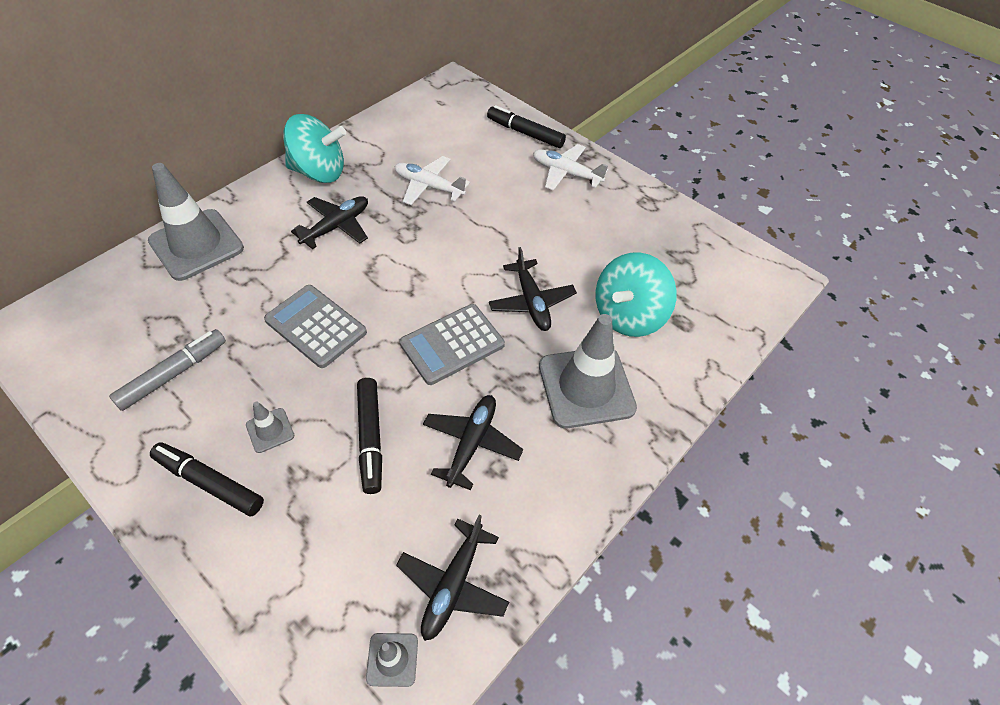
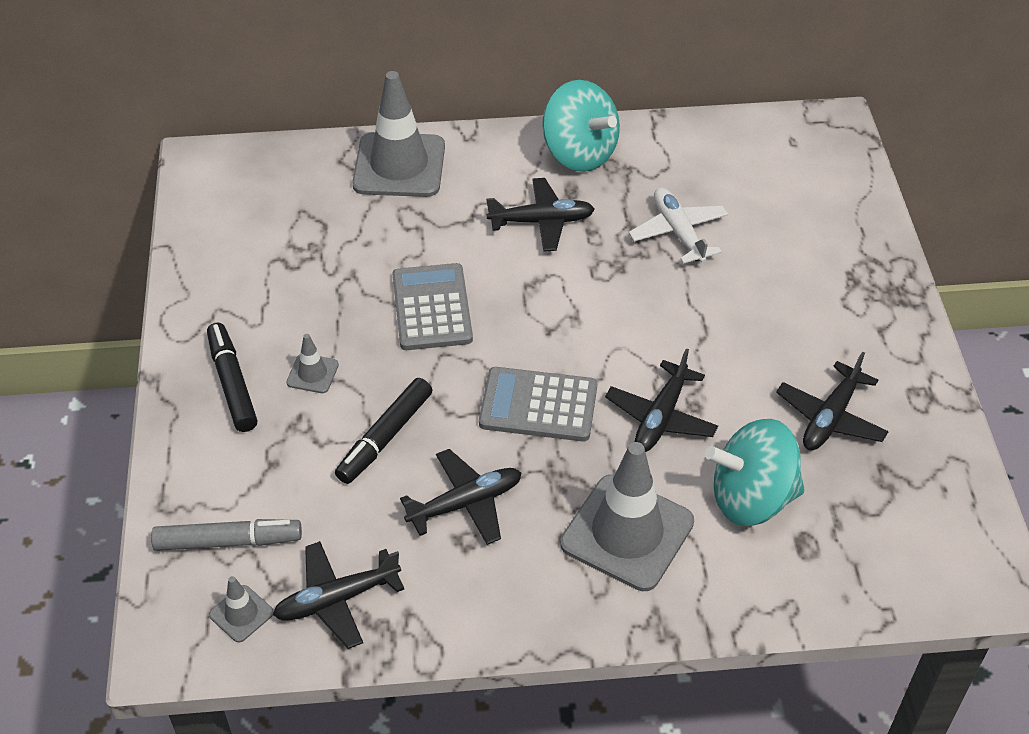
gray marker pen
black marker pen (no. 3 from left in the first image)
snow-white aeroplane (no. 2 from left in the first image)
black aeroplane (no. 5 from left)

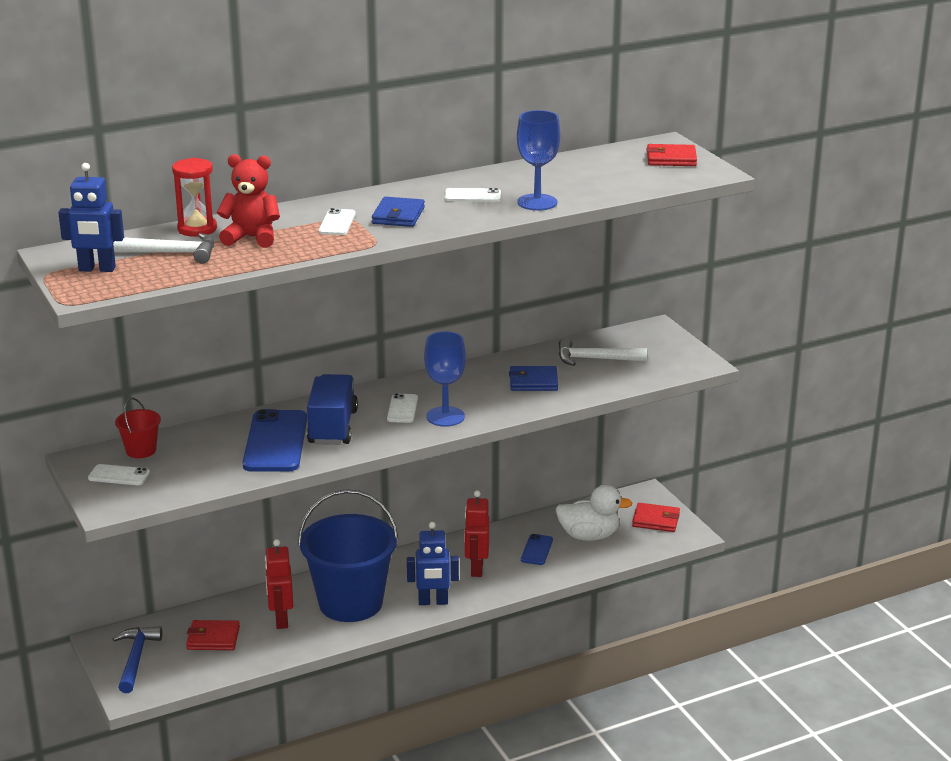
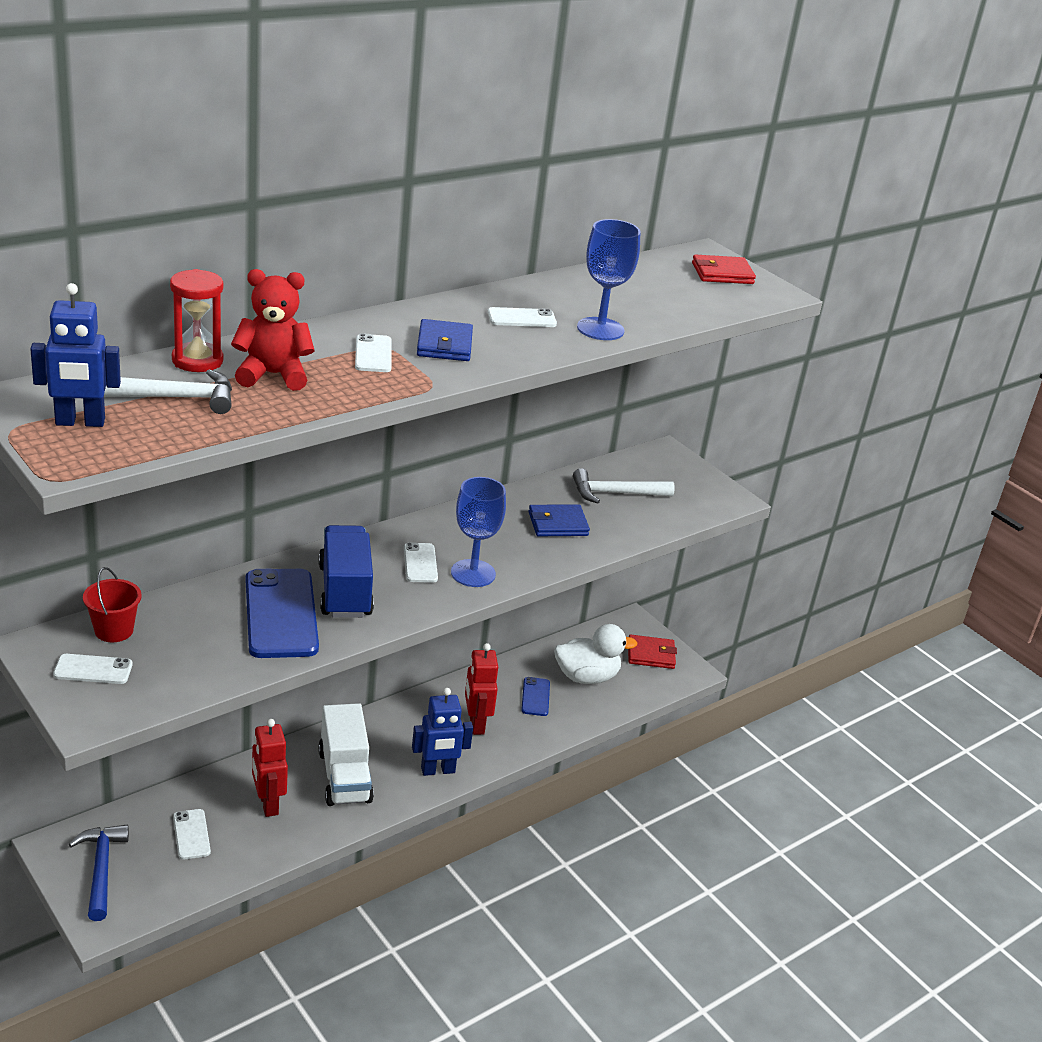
snow-white smartphone (no. 2 from left)
snow-white lorry

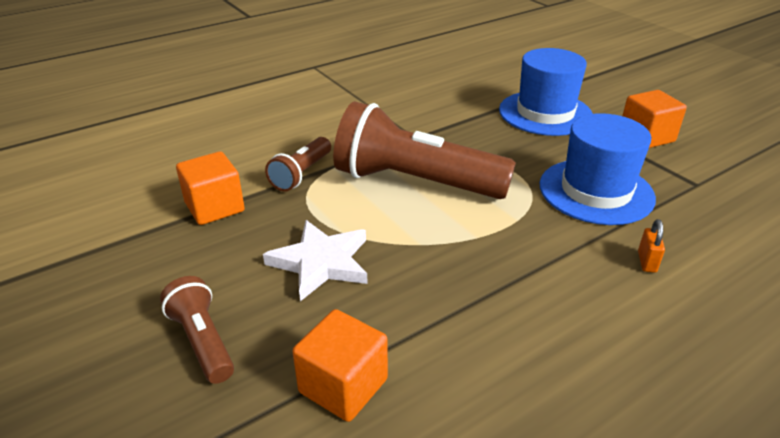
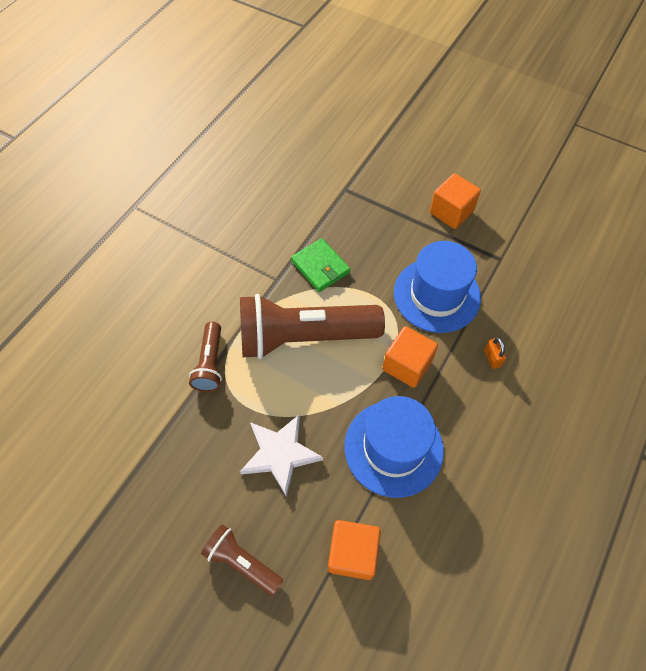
orange-coloured block (no. 2 from left)
blue tall hat (no. 1 from left)
green billfold

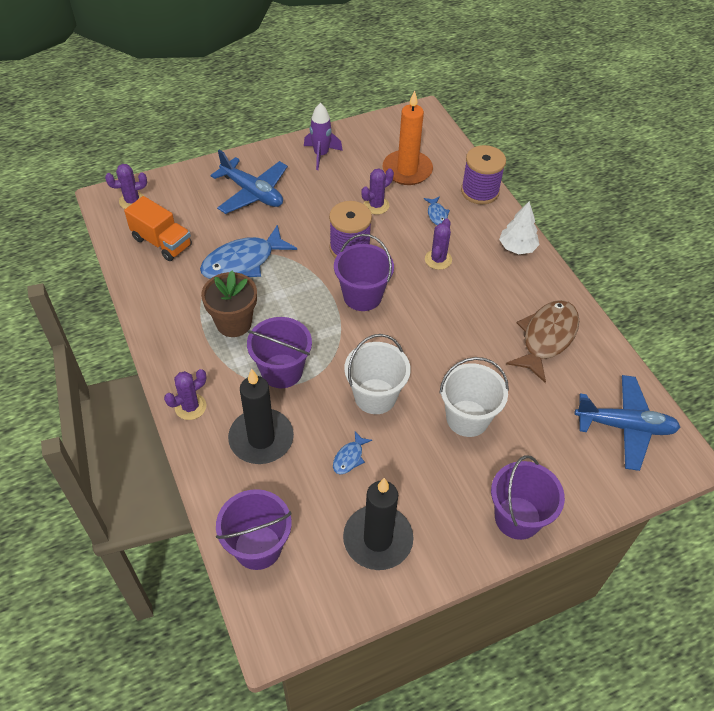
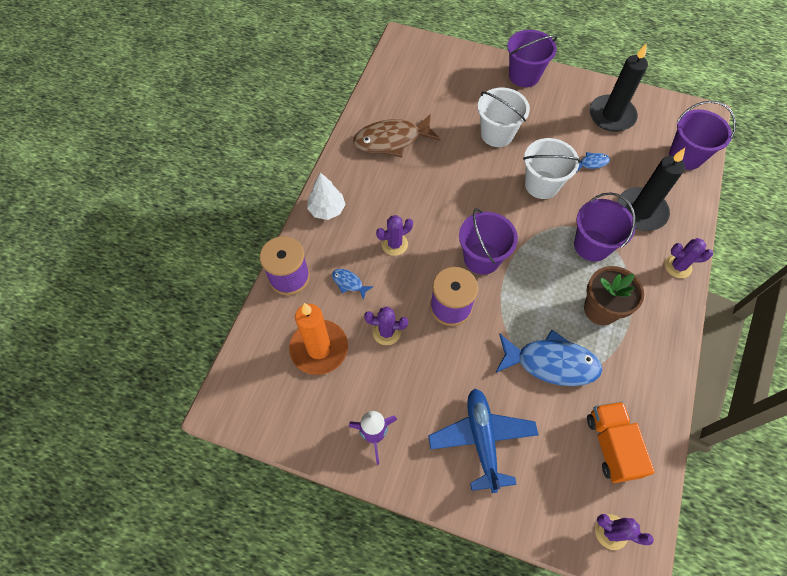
blue toy fish (no. 1 from left)
blue aeroplane (no. 2 from left in the first image)

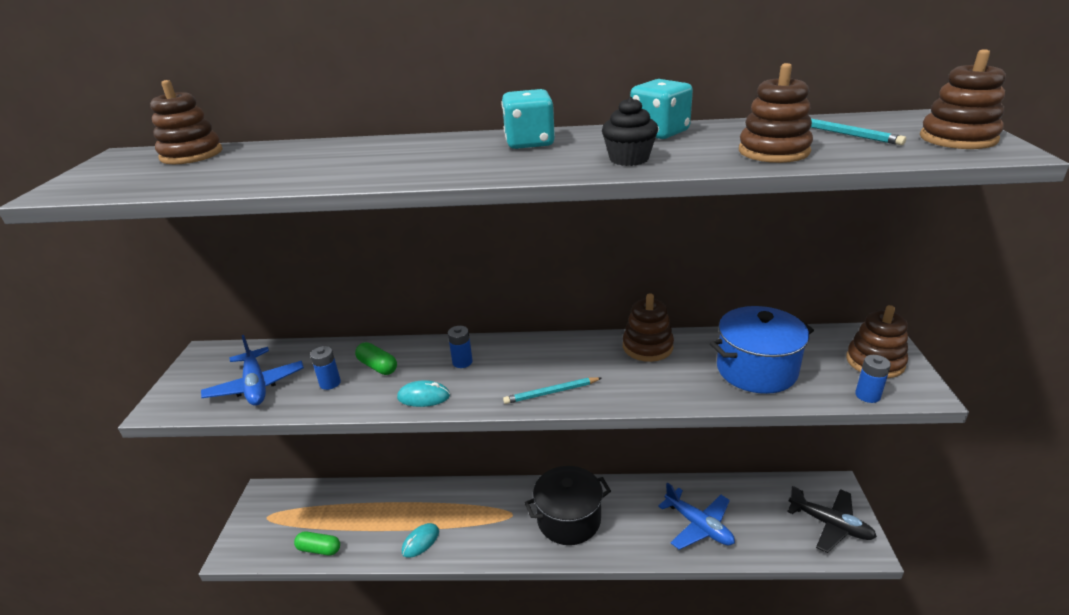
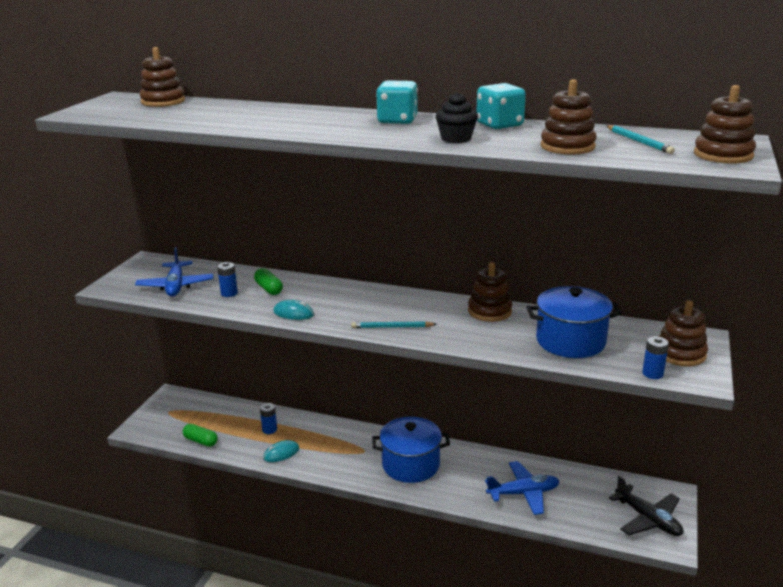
blue power cell (no. 2 from left)
blue stockpot (no. 1 from left)
blue aeroplane (no. 2 from left)

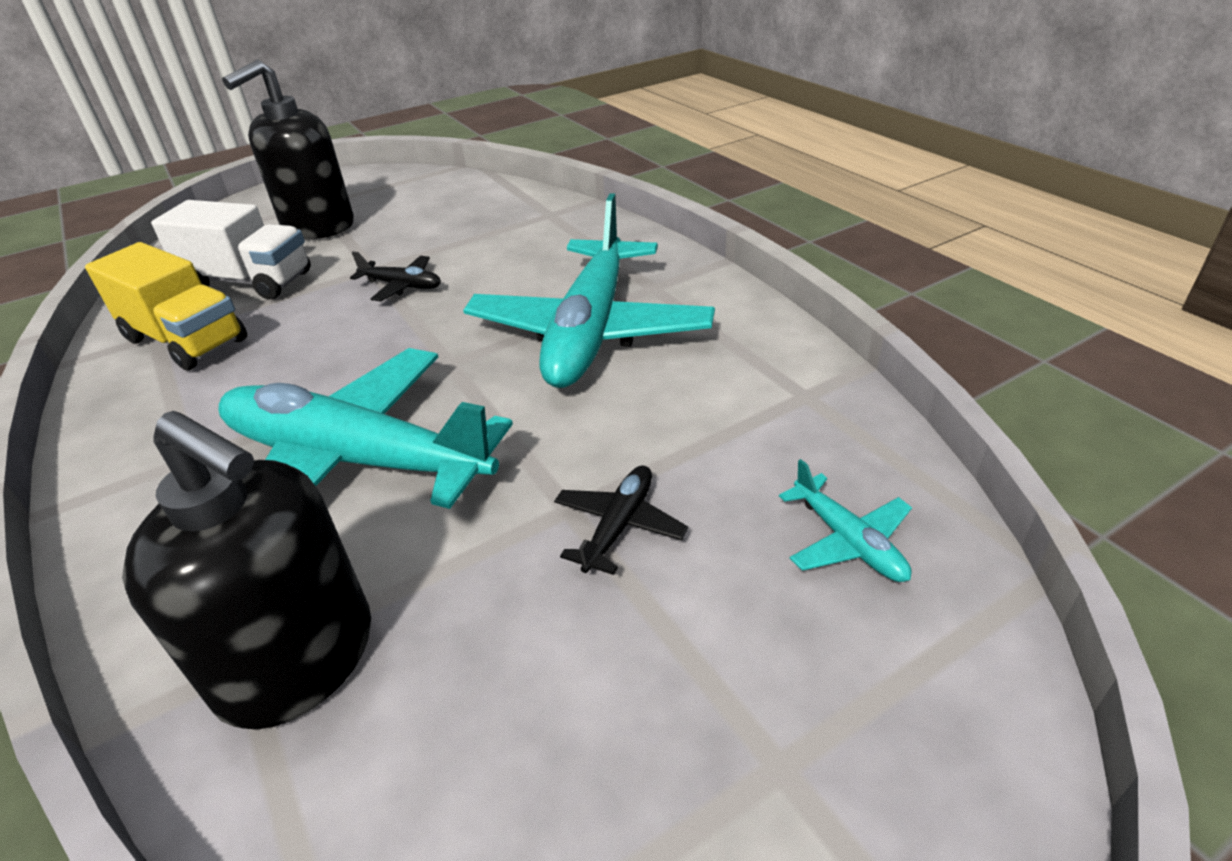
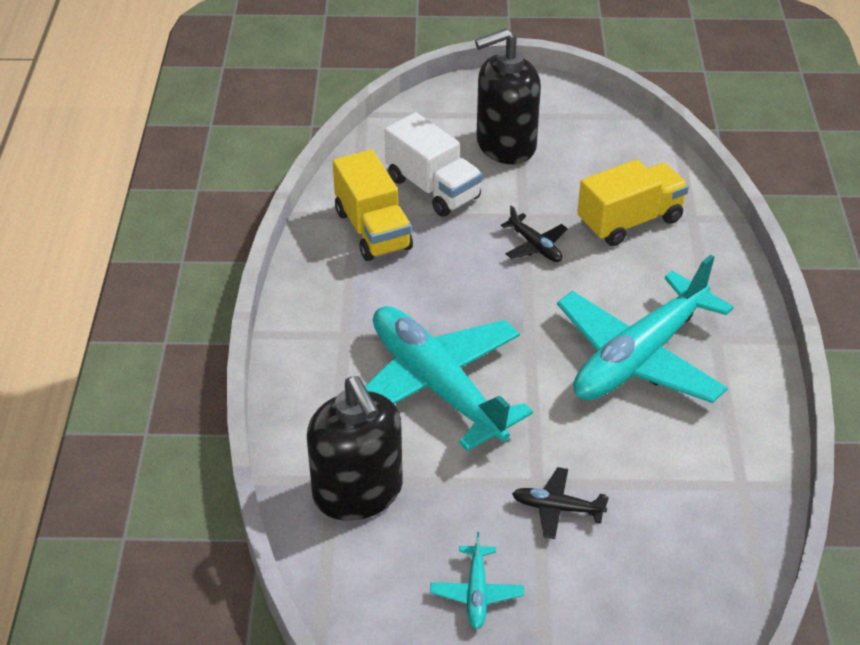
black aeroplane (no. 2 from left)
turquoise aeroplane (no. 2 from left)
golden lorry (no. 2 from left)

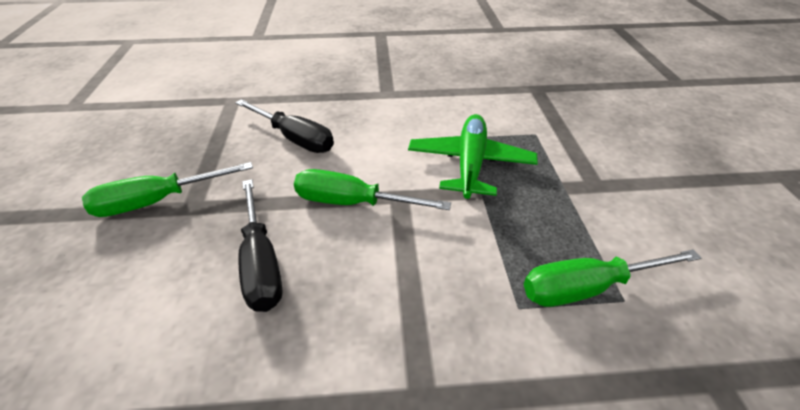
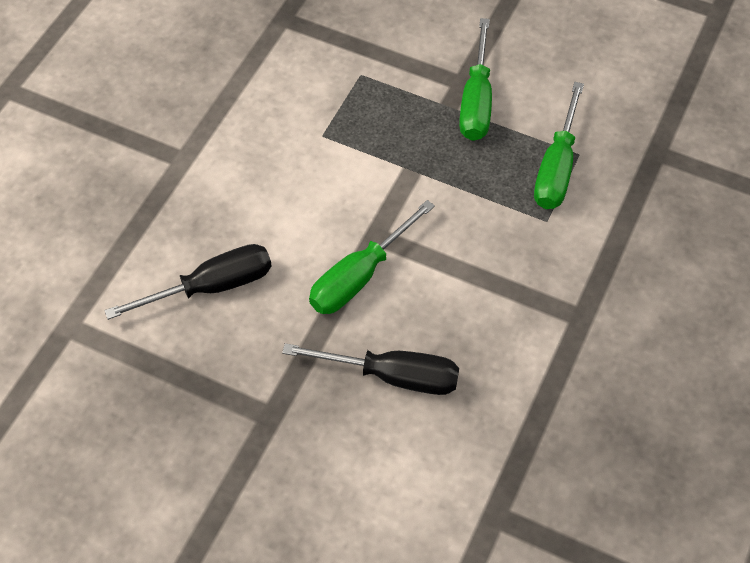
green hand screwdriver (no. 2 from left)
green aeroplane

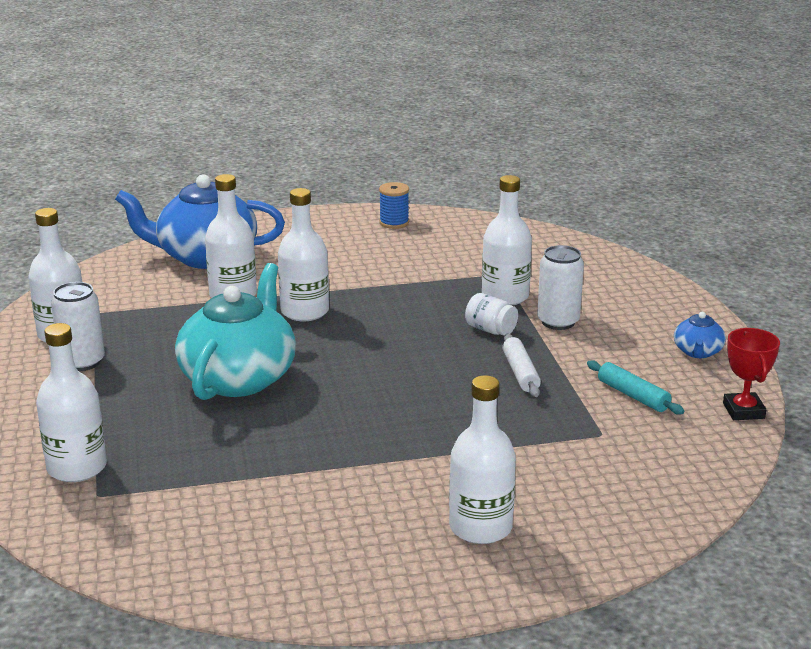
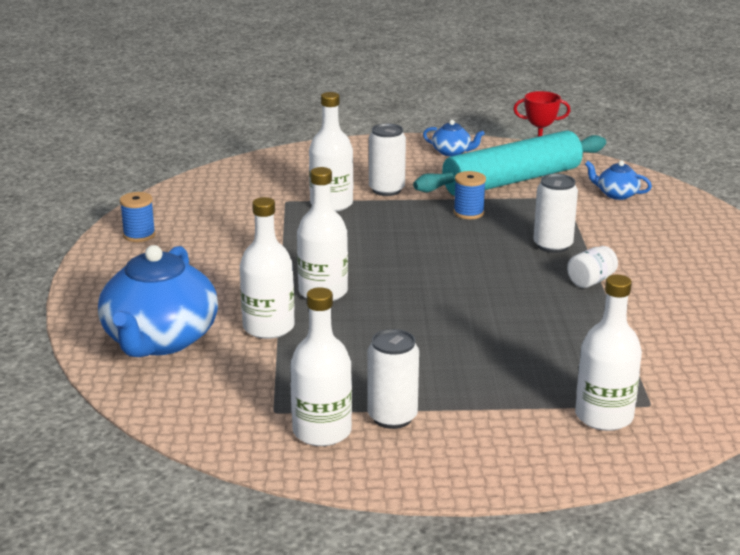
turquoise china teapot
snow-white bottle (no. 5 from left in the first image)
snow-white preserve jar
blue spool (no. 2 from left)
turquoise dough roller
snow-white soda can (no. 3 from left)
blue china teapot (no. 3 from left)

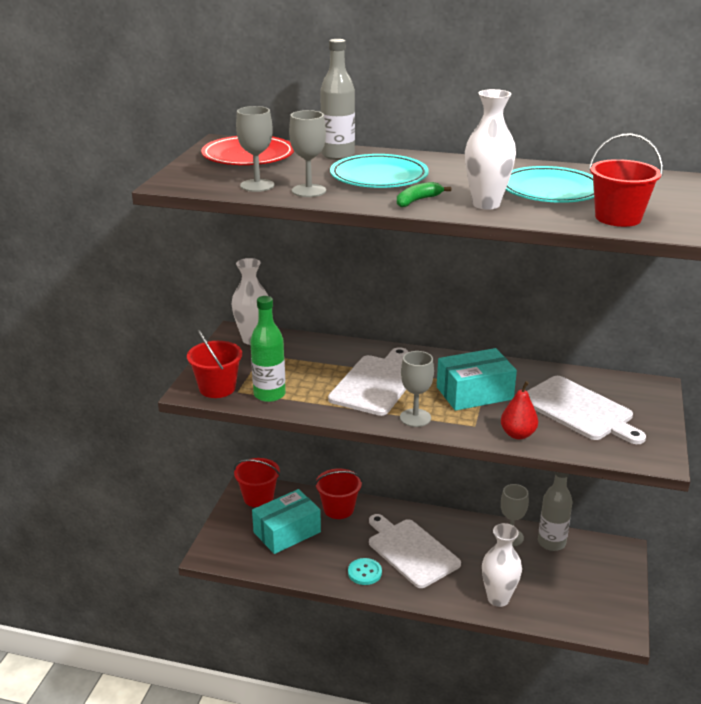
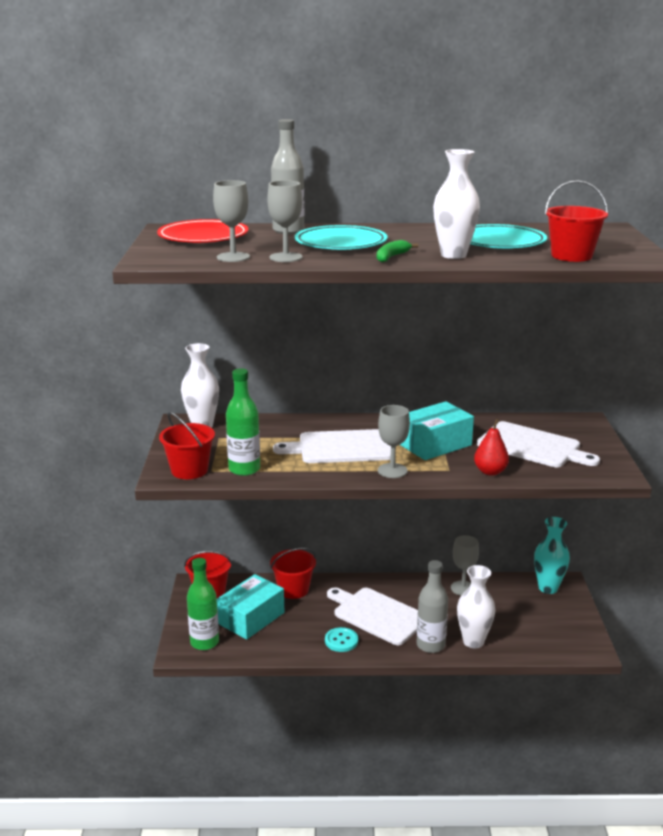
snow-white cutting board (no. 1 from left)
gray bottle (no. 2 from left)
green bottle (no. 1 from left)
turquoise vase

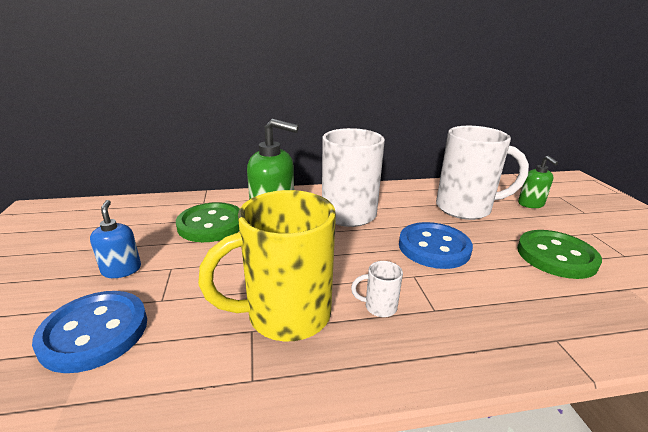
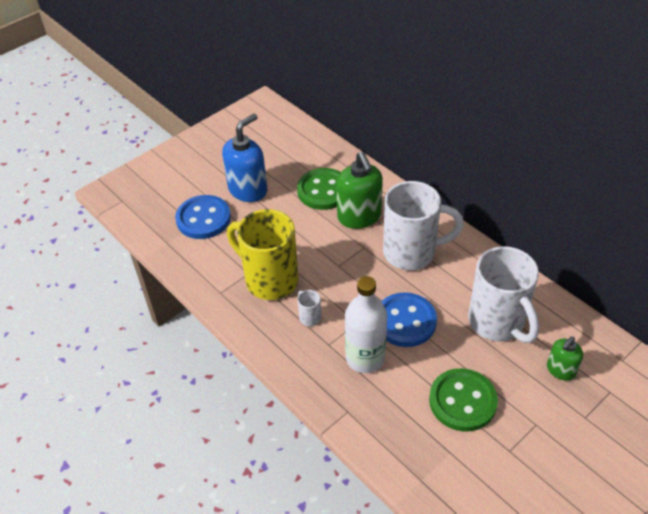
blue soap dispenser
snow-white bottle

